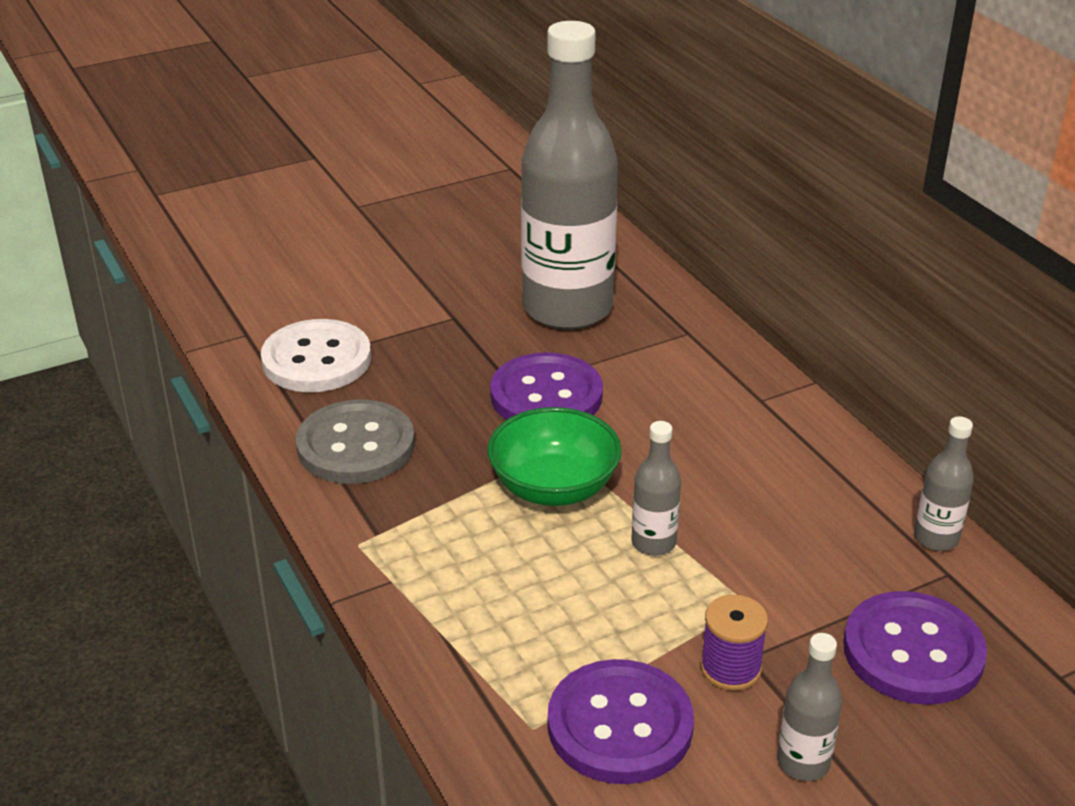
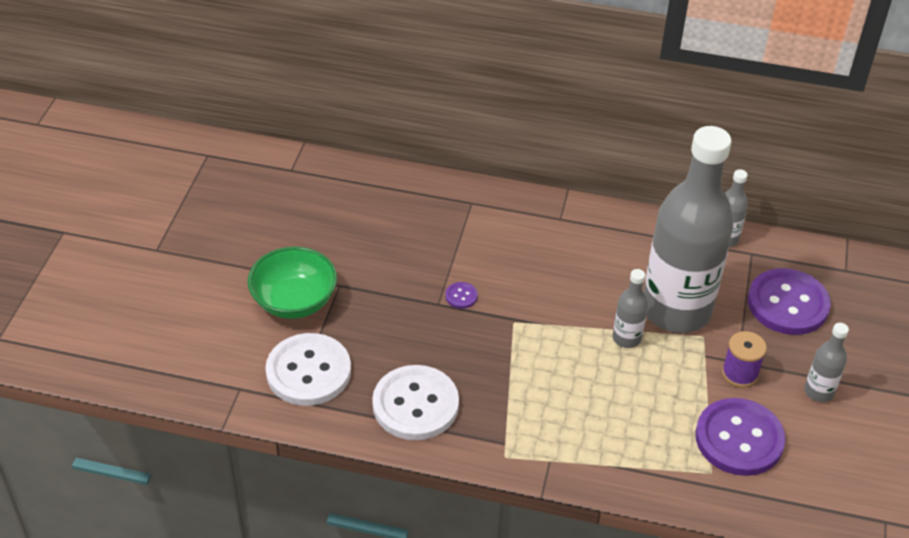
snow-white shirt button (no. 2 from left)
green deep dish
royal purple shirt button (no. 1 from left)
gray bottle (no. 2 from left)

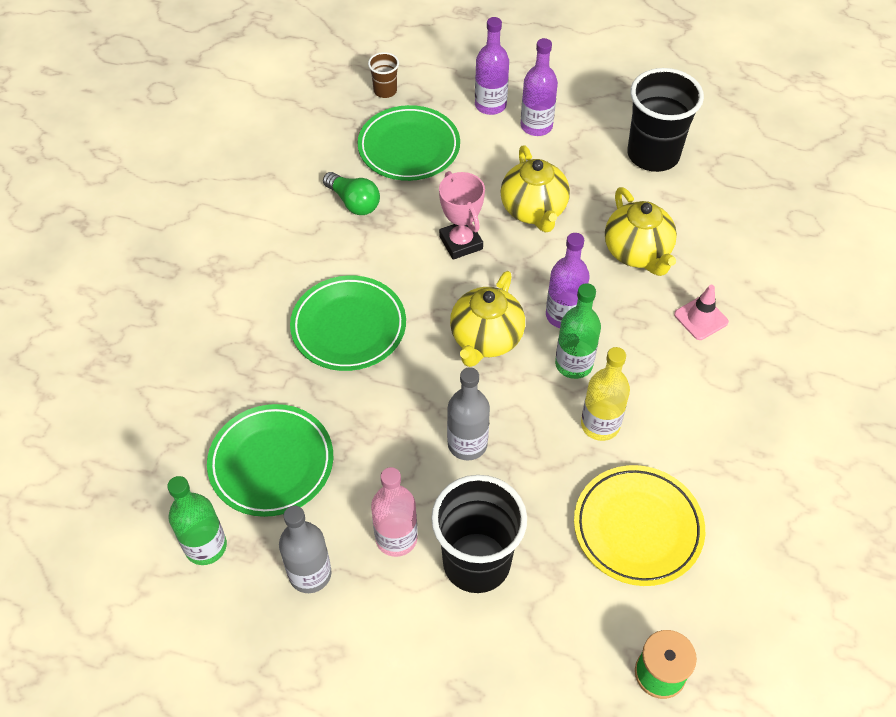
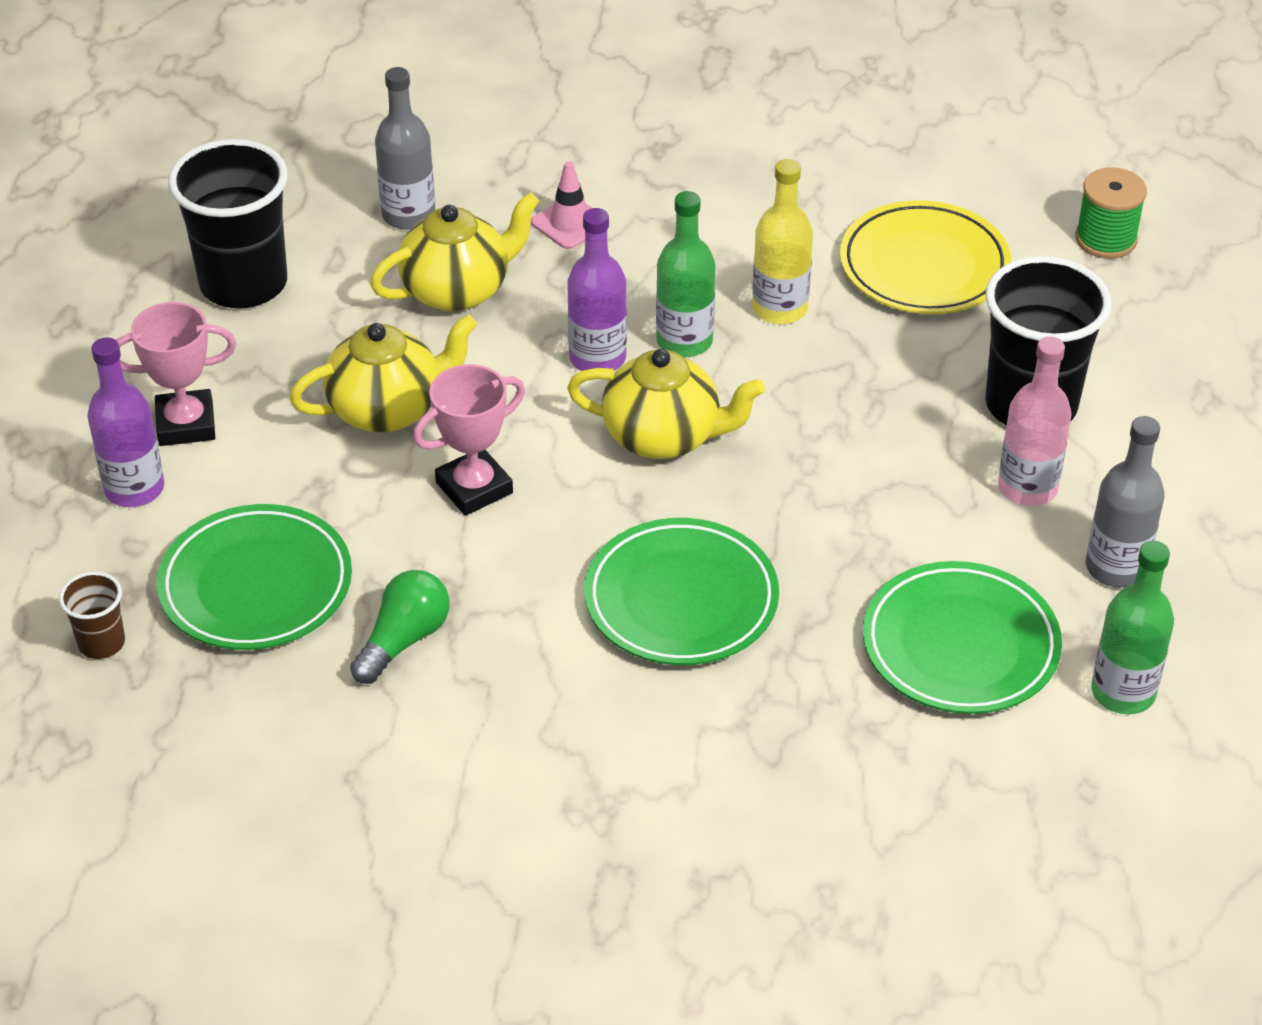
gray bottle (no. 1 from left)
rose-pink prize cup (no. 1 from left)

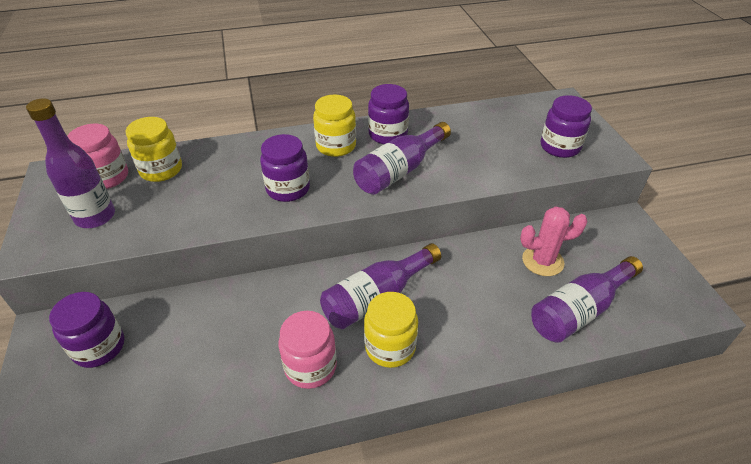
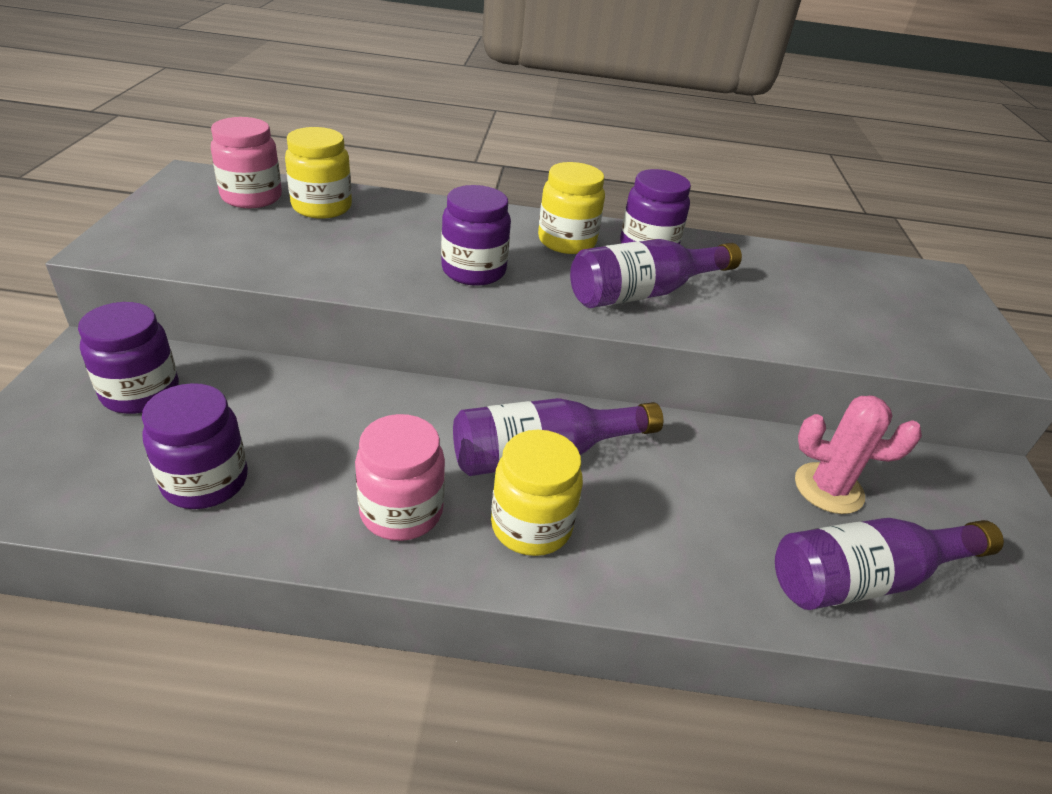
royal purple bottle (no. 1 from left in the first image)
royal purple preserve jar (no. 2 from left)

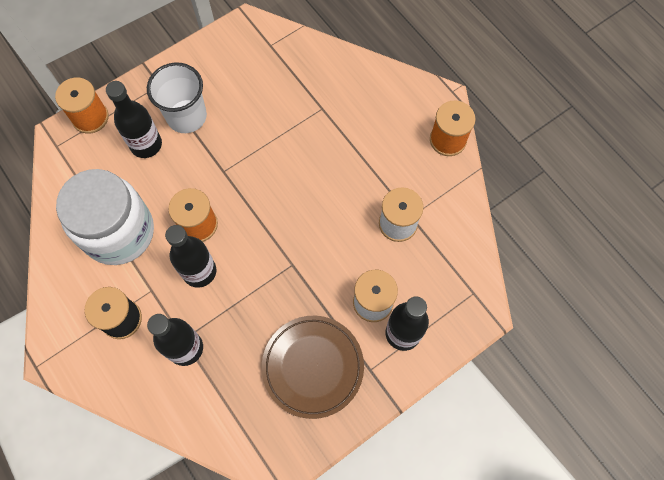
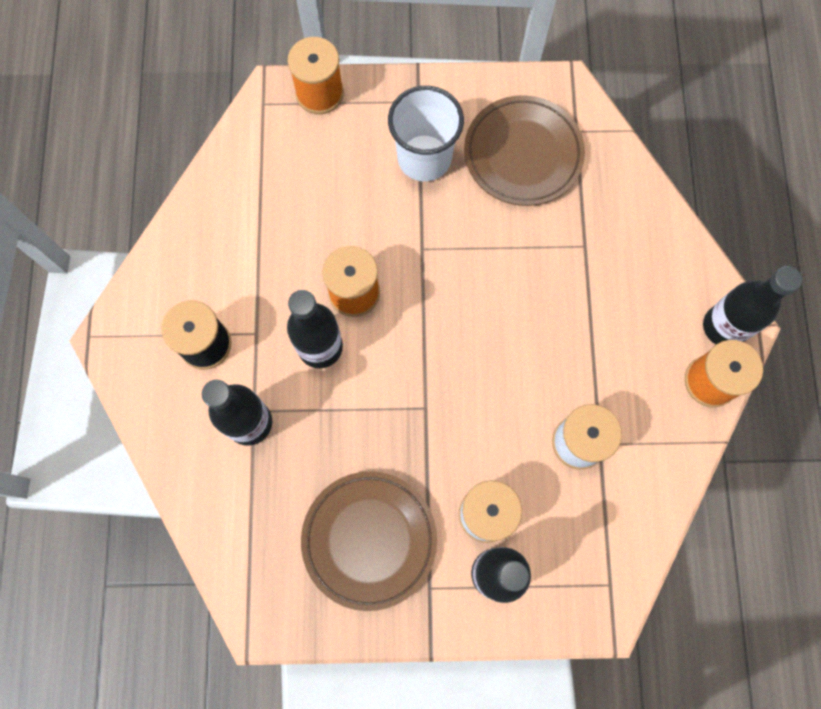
snow-white preserve jar
black bottle (no. 4 from left)
dark brown dinner plate (no. 2 from left)

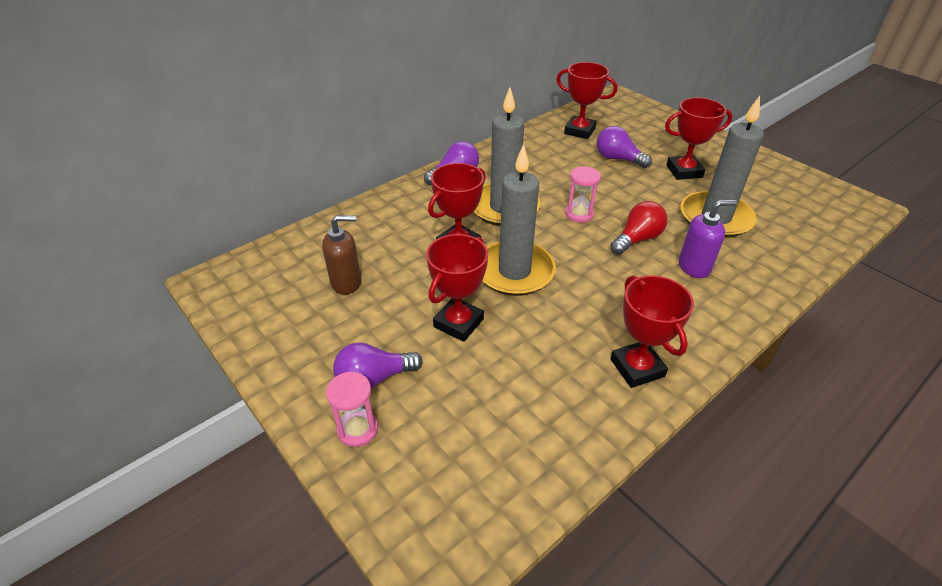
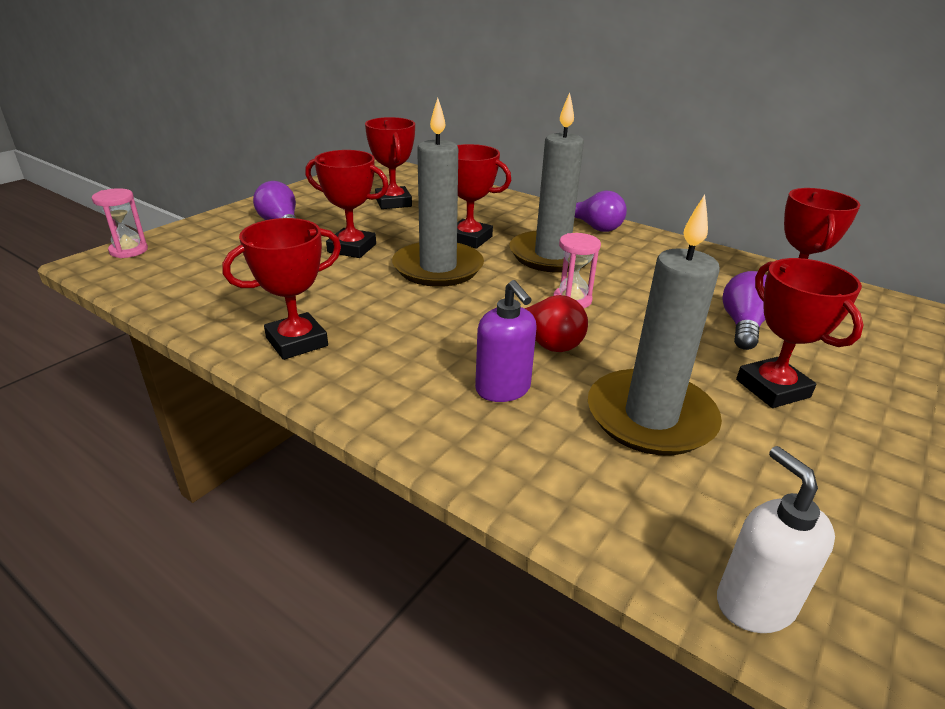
red prize cup (no. 3 from left)
rose-pink sand timer (no. 1 from left)
snow-white soap dispenser

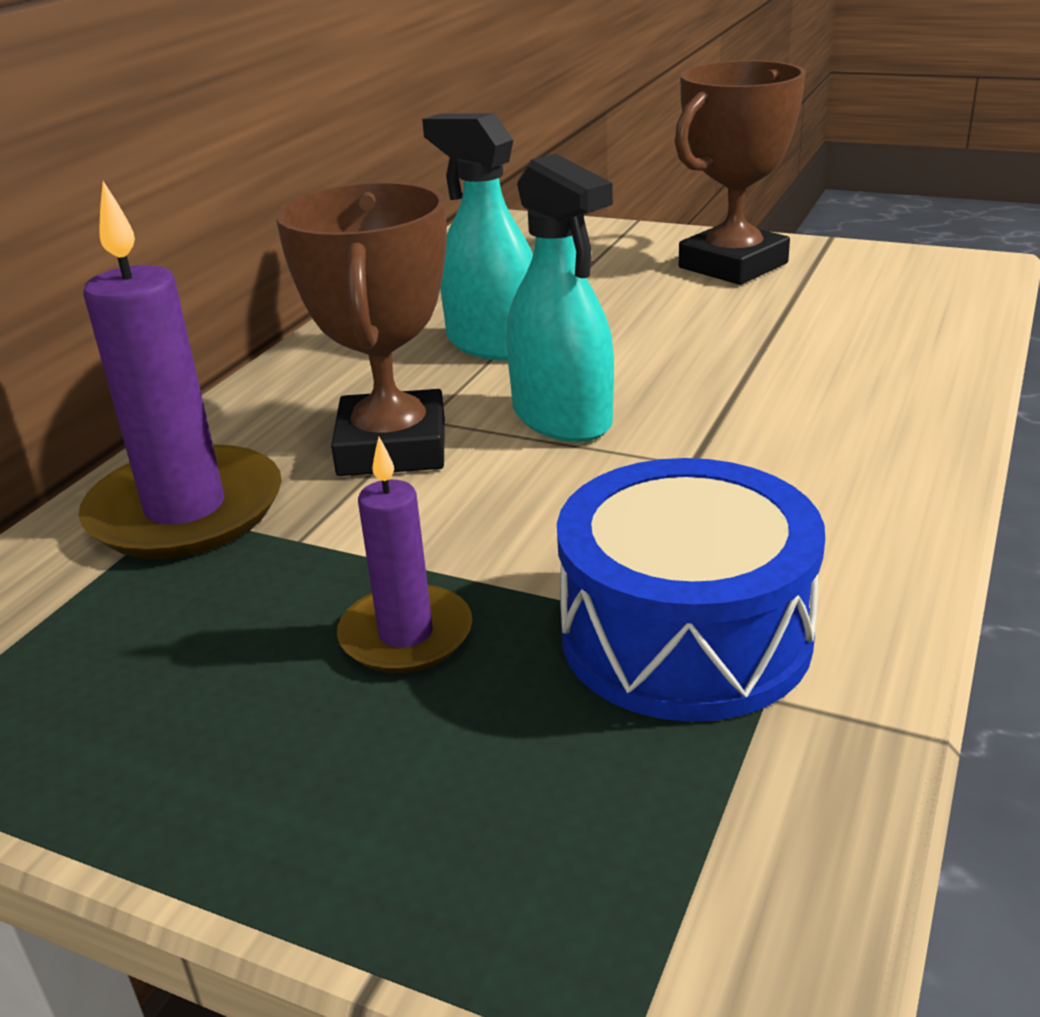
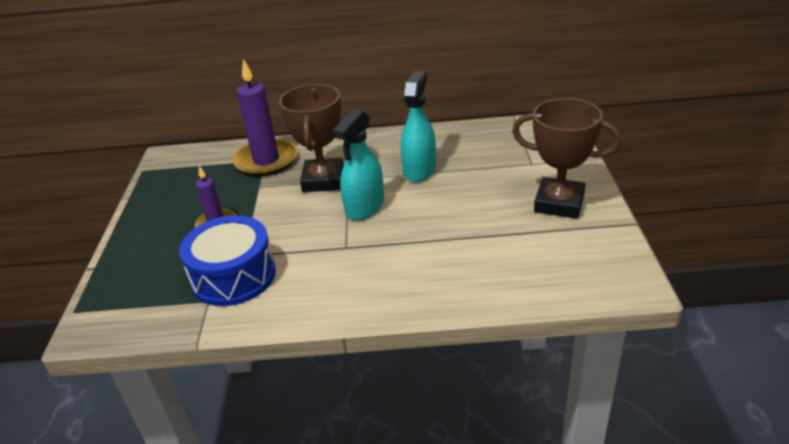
dark brown prize cup (no. 1 from left)

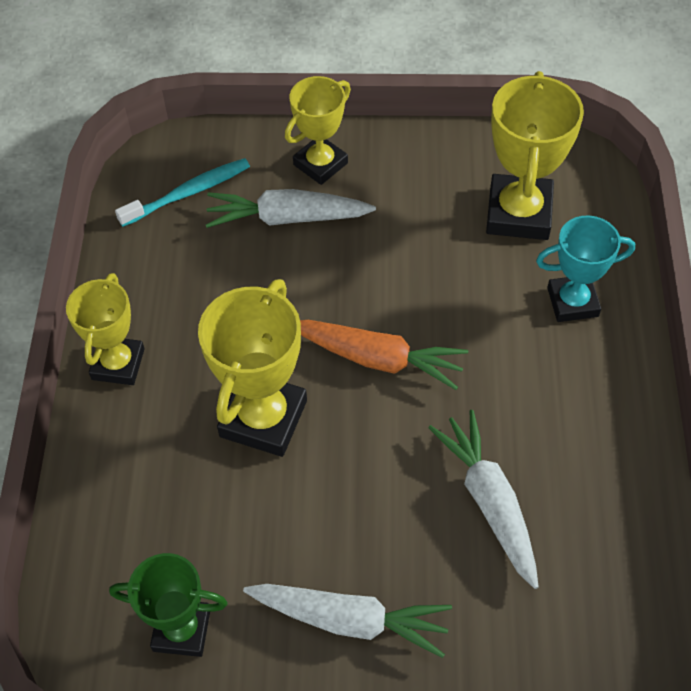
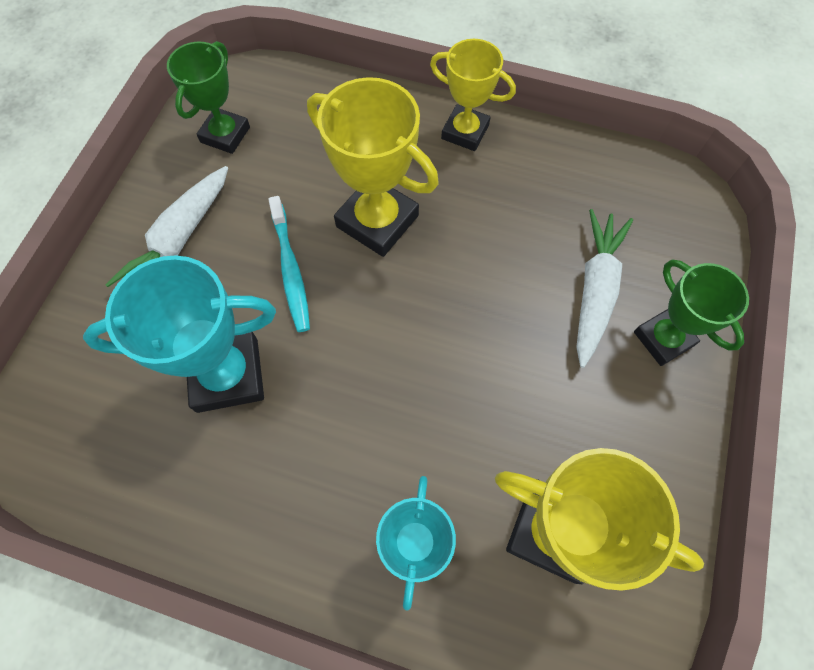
turquoise dental brush
green prize cup (no. 2 from left)
orange-coloured root vegetable
turquoise prize cup (no. 1 from left)

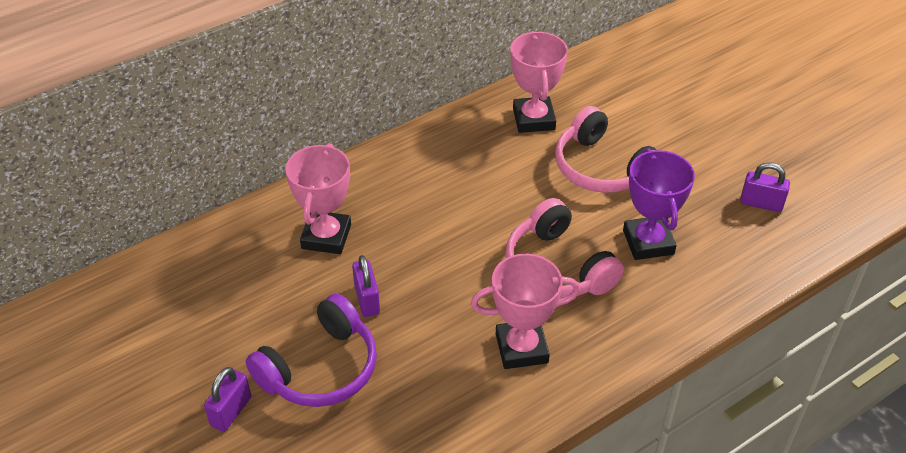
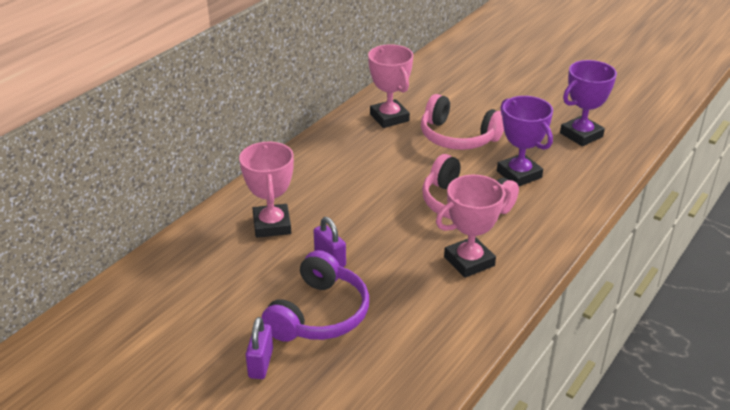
royal purple prize cup (no. 2 from left)

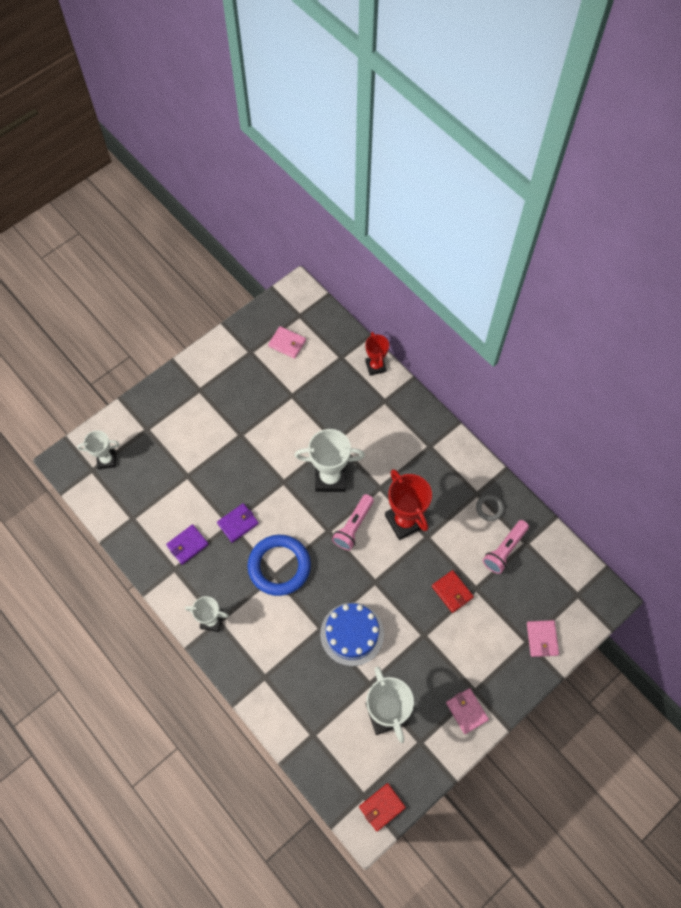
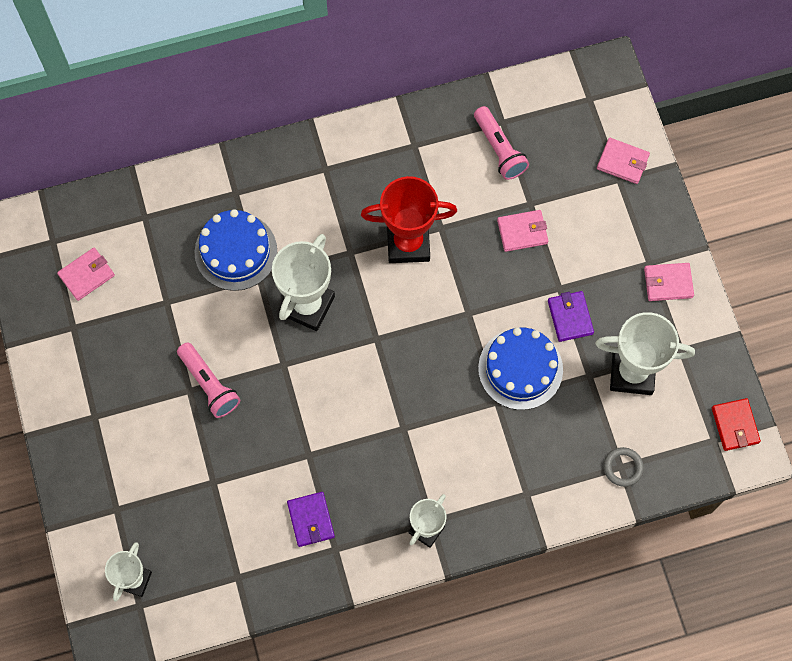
royal purple billfold (no. 2 from left)
blue hoop
rose-pink pocket torch (no. 1 from left)
red prize cup (no. 1 from left in the first image)
rose-pink billfold (no. 2 from left)
gray hoop
blue cake (no. 1 from left)

